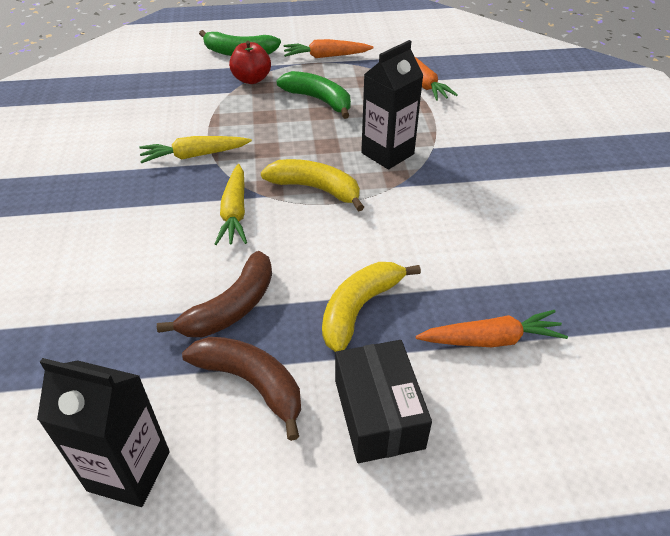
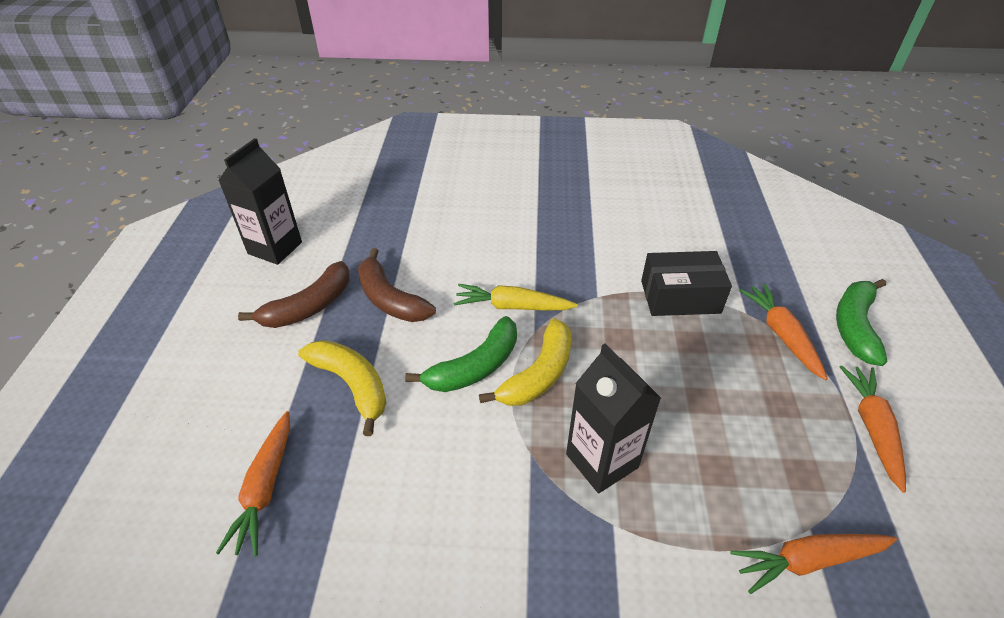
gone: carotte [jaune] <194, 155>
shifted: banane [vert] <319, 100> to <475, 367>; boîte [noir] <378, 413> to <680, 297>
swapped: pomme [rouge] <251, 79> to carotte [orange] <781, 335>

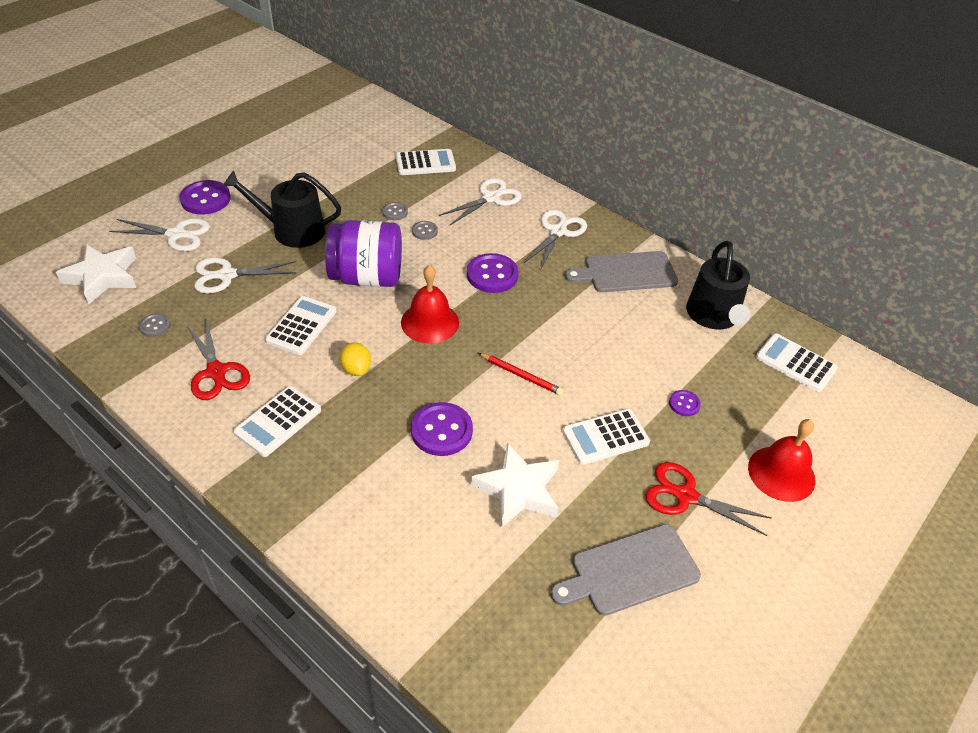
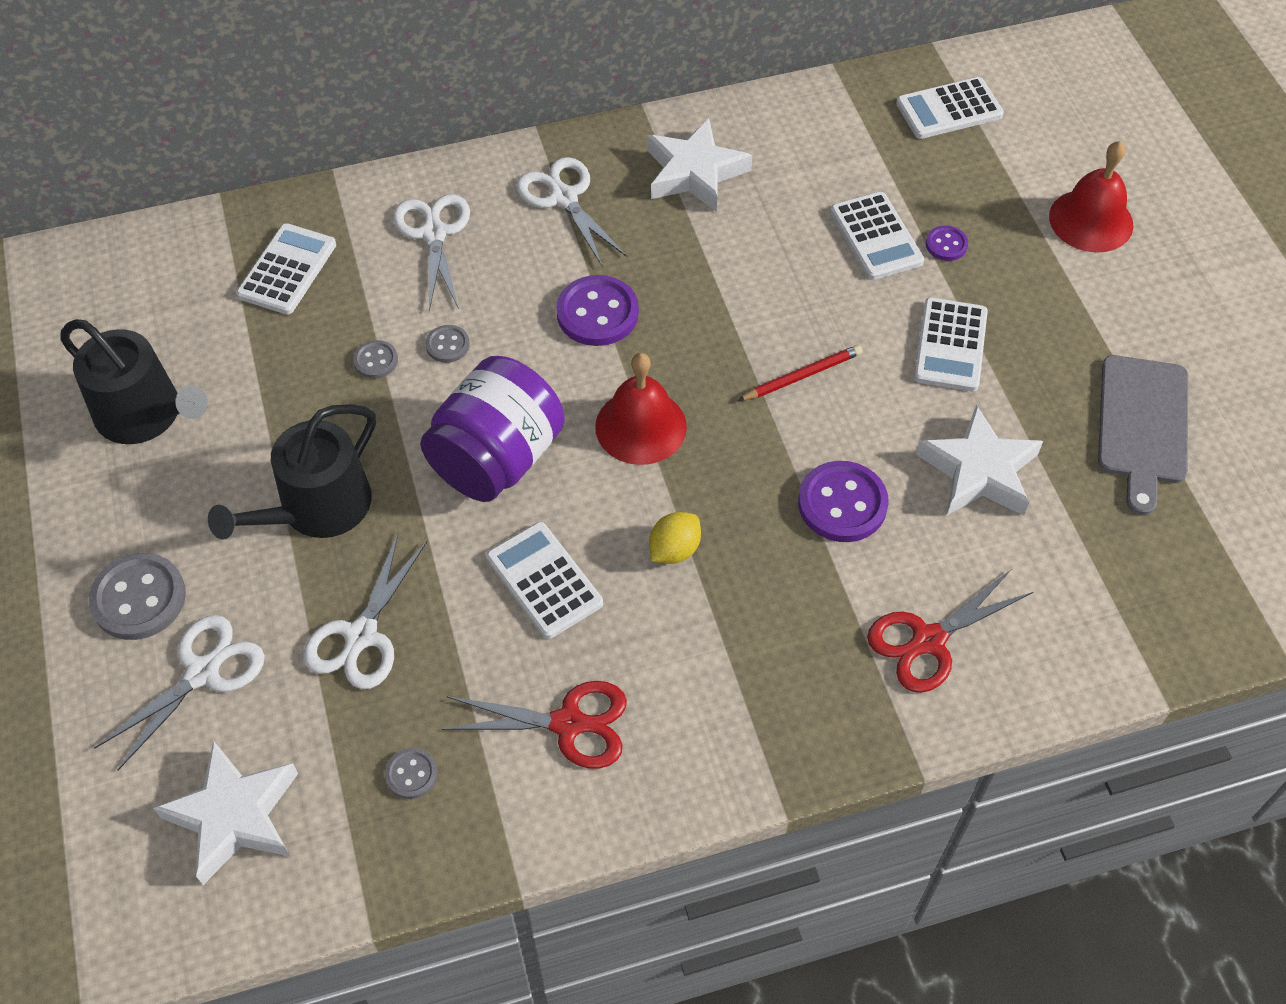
shifted: arrosoir [noir] <714, 316> to <145, 414>; calculatrice [blanc] <278, 421> to <876, 237>; ciseaux [rouge] <686, 496> to <929, 640>
swapped: planche à découper [gris] <626, 272> to étoile [blanc] <695, 172>
repainted: bouton [violet] <205, 199> to bouton [gris] <139, 598>
rotated: citron [jaune] <356, 369> = <674, 550> 60 degrees counterclockwise

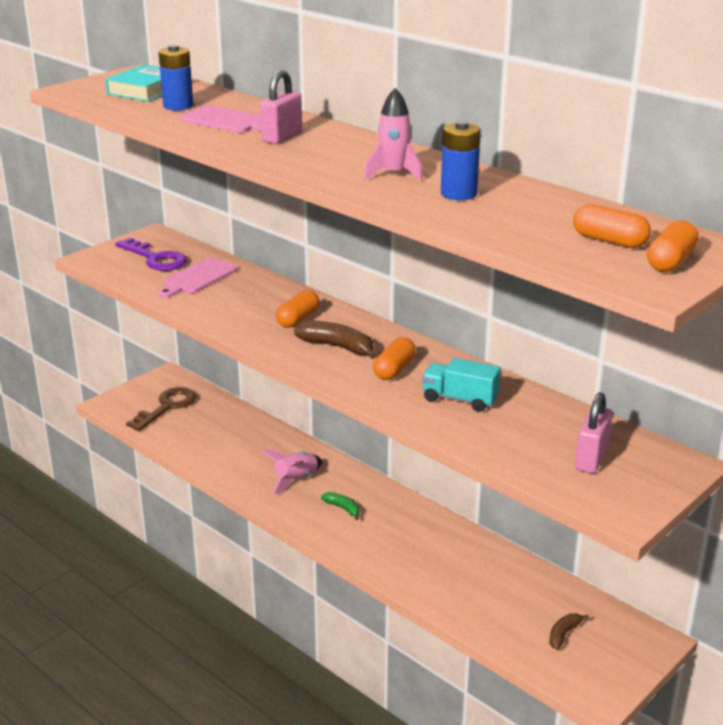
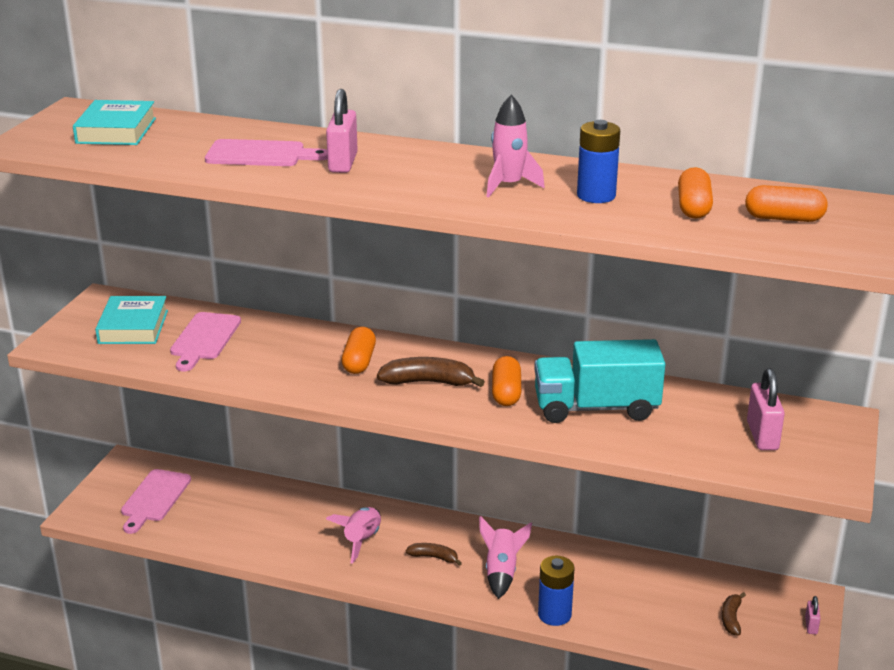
new: fusée [rose] <502, 572>; cadenas [rose] <811, 625>
shifted: pile [bleu] <178, 106> to <554, 615>; gélule [orange] <670, 261> to <693, 207>
swapped: clé [violet] <156, 258> to livre [turquoise] <133, 327>; clé [marron] <167, 407> to planche à découper [rose] <154, 498>
repainted: banane [vert] <343, 508> to banane [marron] <434, 557>
scaled: camion [turquoise] <460, 399> = <596, 408> x1.57

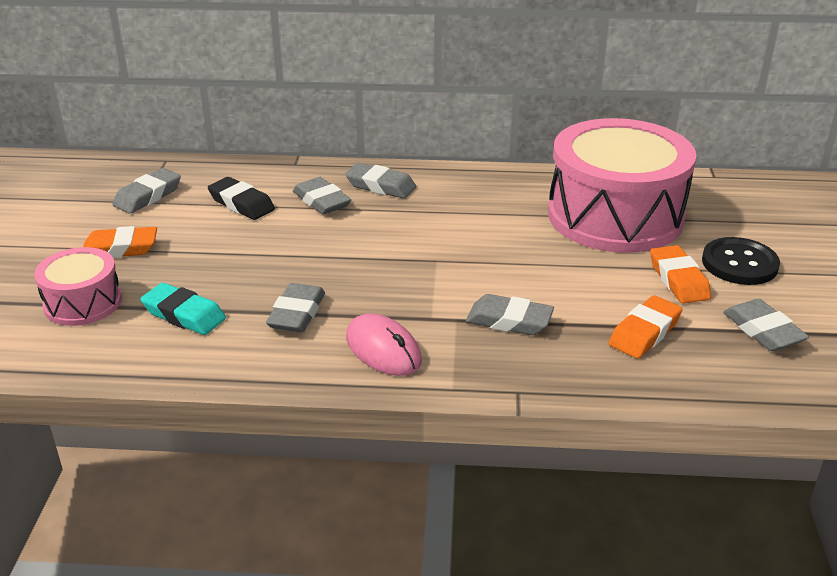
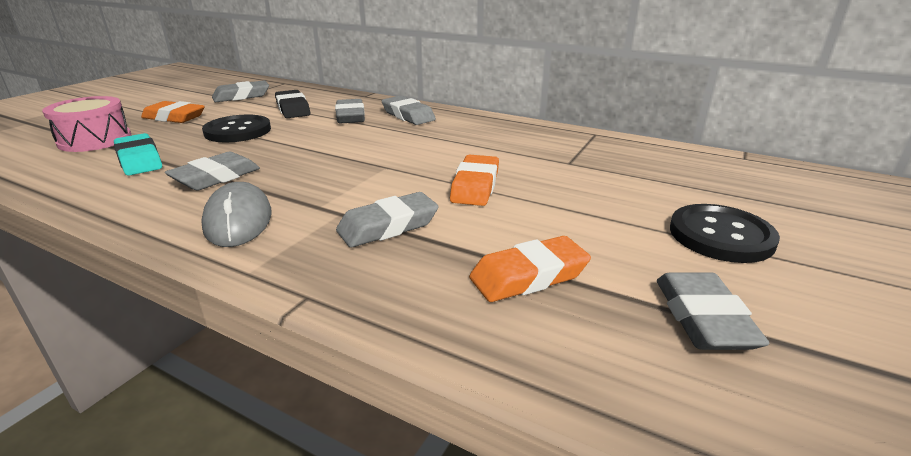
gone: tambour [rose] <615, 216>
new: bouton [noir] <238, 131>
shifted: gomme [orange] <678, 280> to <475, 186>
repainted: souris [rose] <383, 349> to souris [gris] <238, 220>
rotated: gomme [gris] <509, 321> = <388, 226> 75 degrees counterclockwise

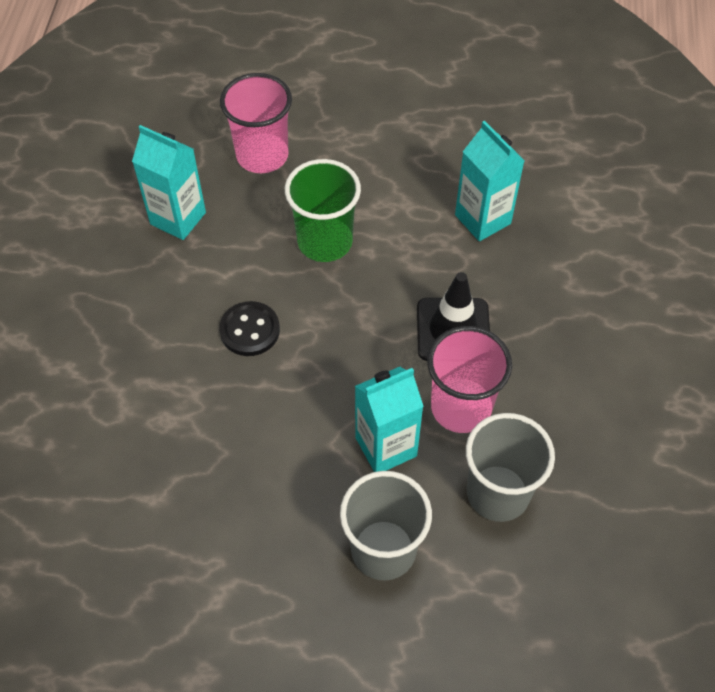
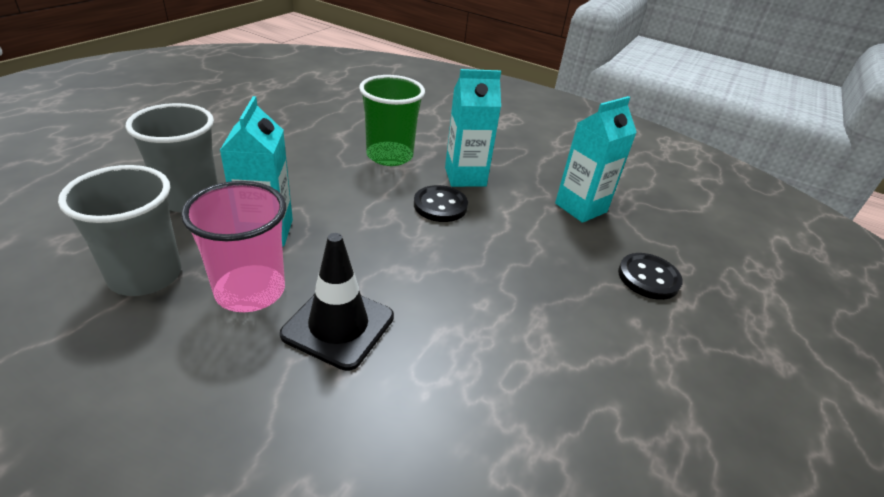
shifted: gobelet [vert] <325, 241> to <389, 156>; brique de lait [turquoise] <482, 219> to <465, 177>
swapped: gobelet [rose] <262, 155> to bouton [noir] <648, 278>

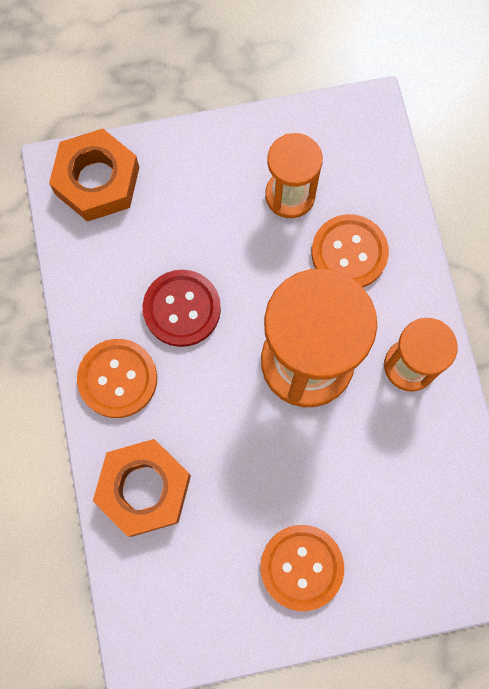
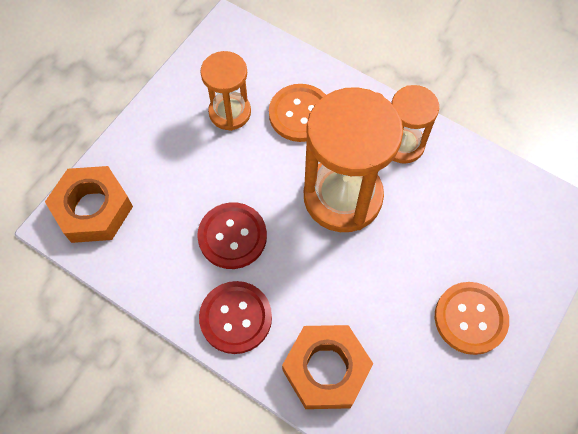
repainted: bouton [orange] <118, 379> to bouton [rouge] <236, 318>

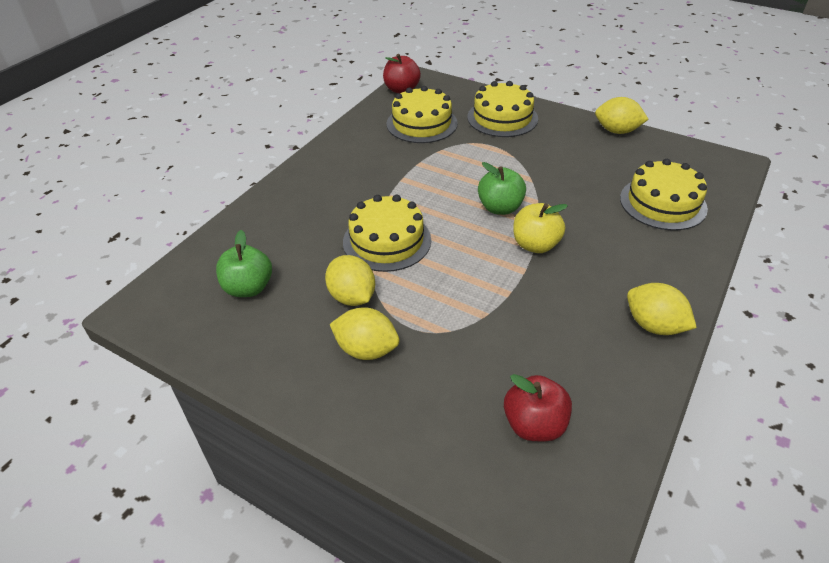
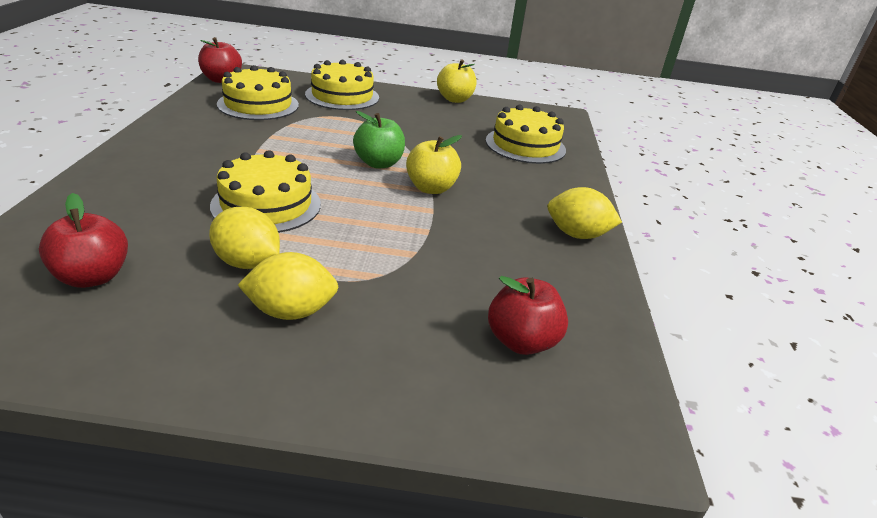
swapped: citron [jaune] <617, 131> to pomme [jaune] <455, 99>
repainted: pomme [vert] <248, 288> to pomme [rouge] <93, 277>

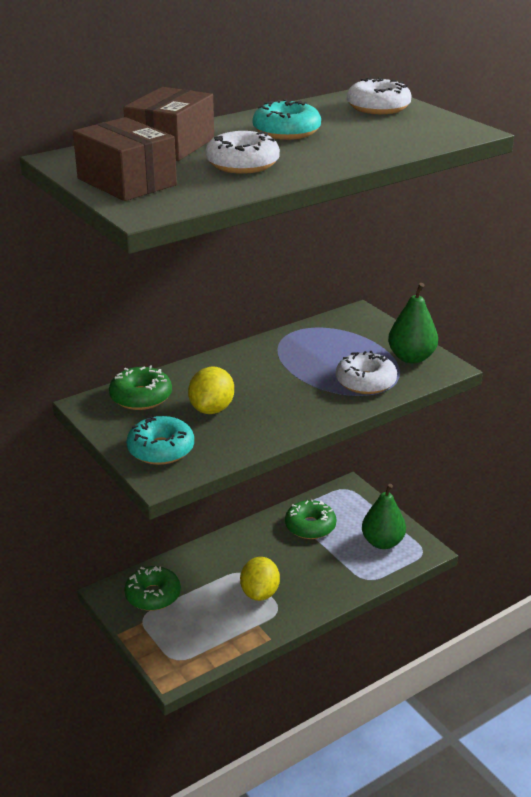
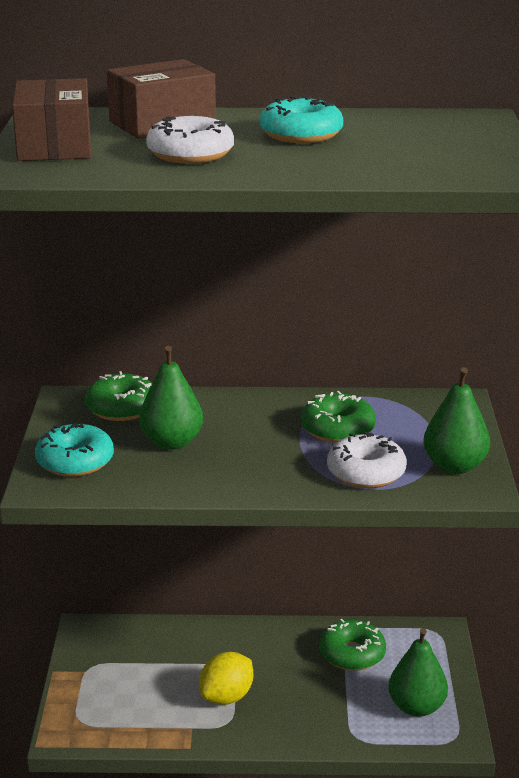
gone: beignet [blanc] <378, 107>
shifted: beignet [vert] <153, 595> to <338, 429>
swapped: citron [jaune] <212, 409> to poire [vert] <171, 442>

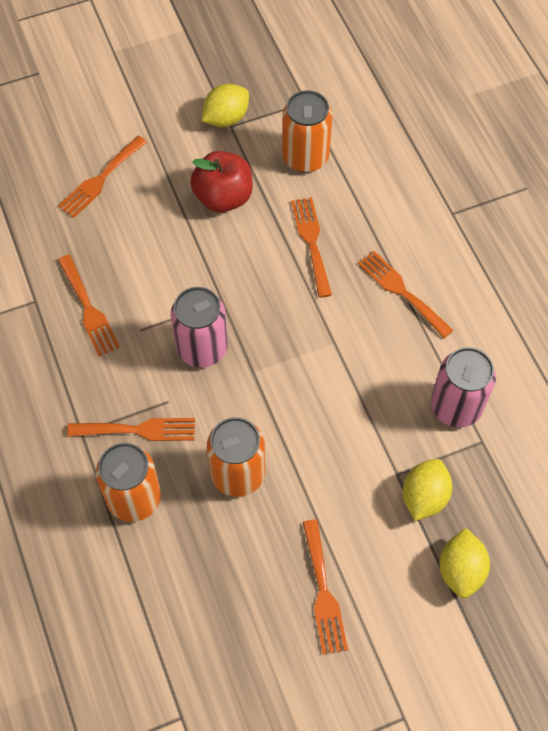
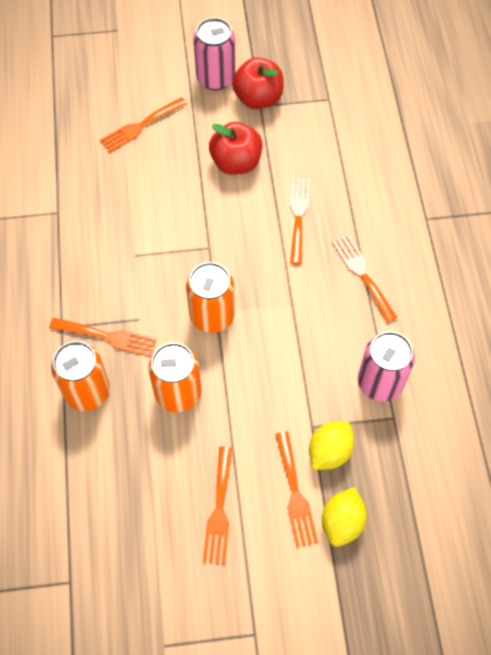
shifted: canette [orange] <305, 157> to <212, 316>; canette [rose] <202, 348> to <216, 78>; fourchette [orange] <89, 309> to <295, 494>
swapped: citron [jaune] <226, 118> to pomme [rouge] <258, 98>

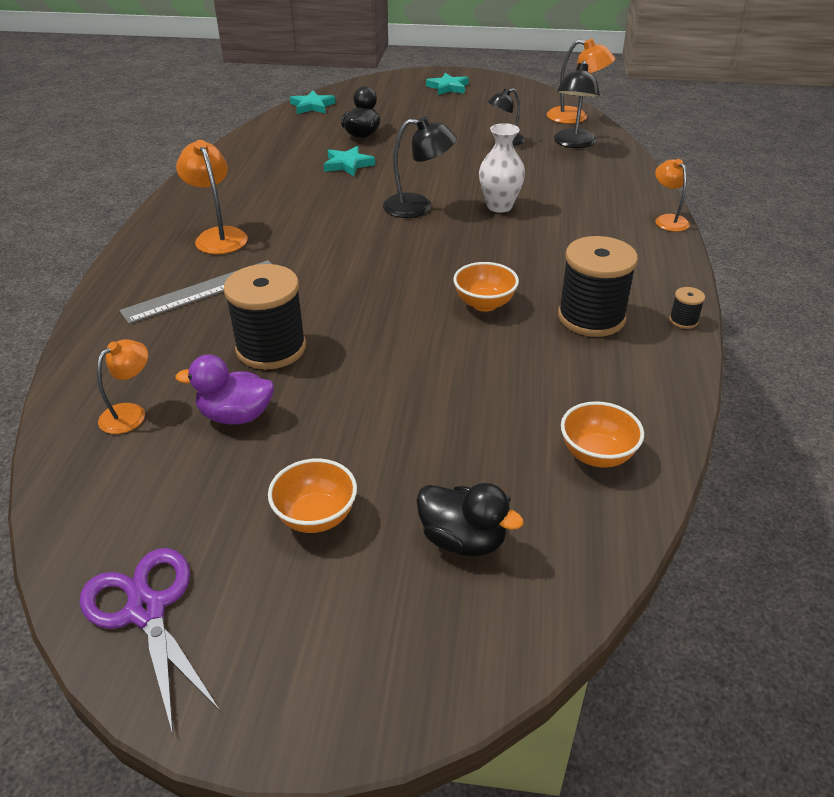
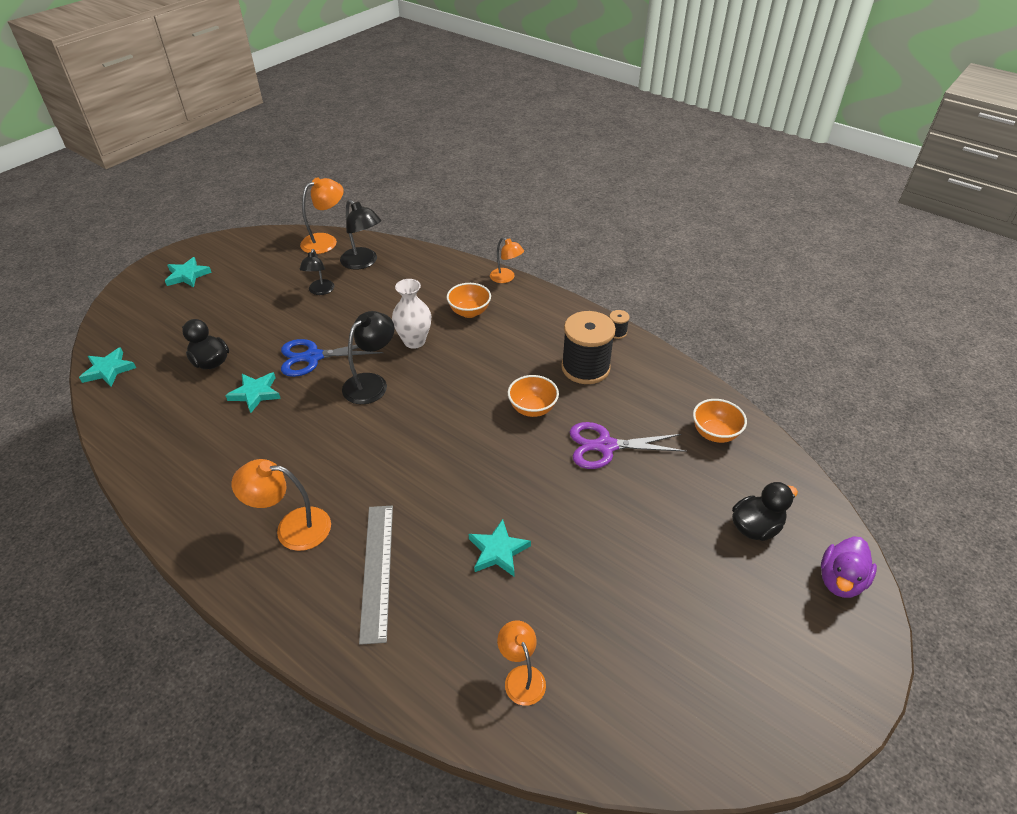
new: ciseaux [bleu] <313, 357>
shifted: bol [orange] <316, 517> to <469, 312>; ciseaux [violet] <146, 610> to <605, 446>; canard [violet] <236, 416> to <840, 580>
swapped: bobine [noir] <271, 348> to étoile [turquoise] <498, 551>
rotated: lampe [orange] <668, 220> = <506, 278> 150 degrees counterclockwise

